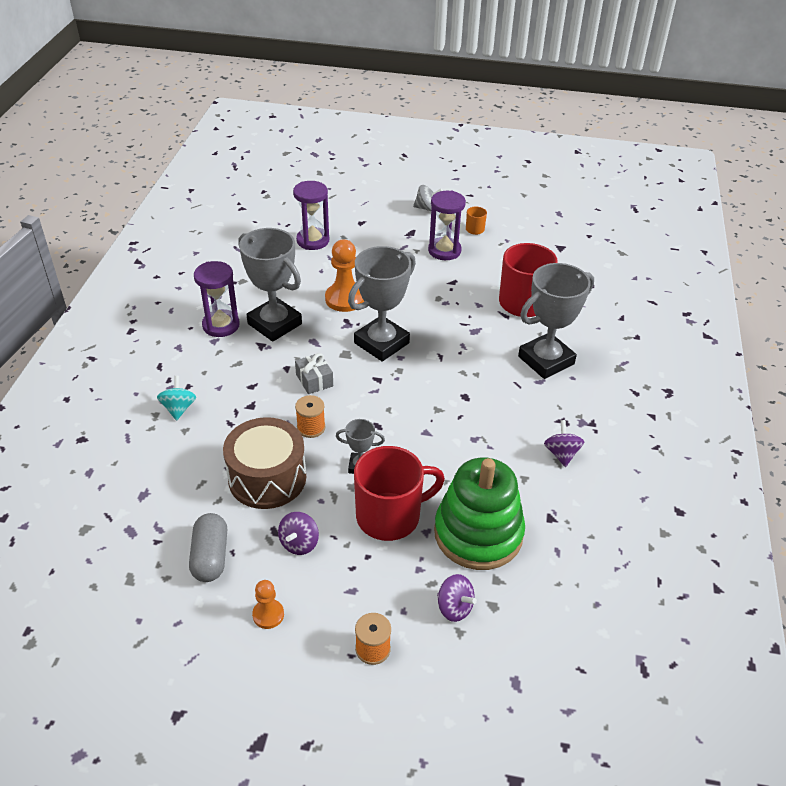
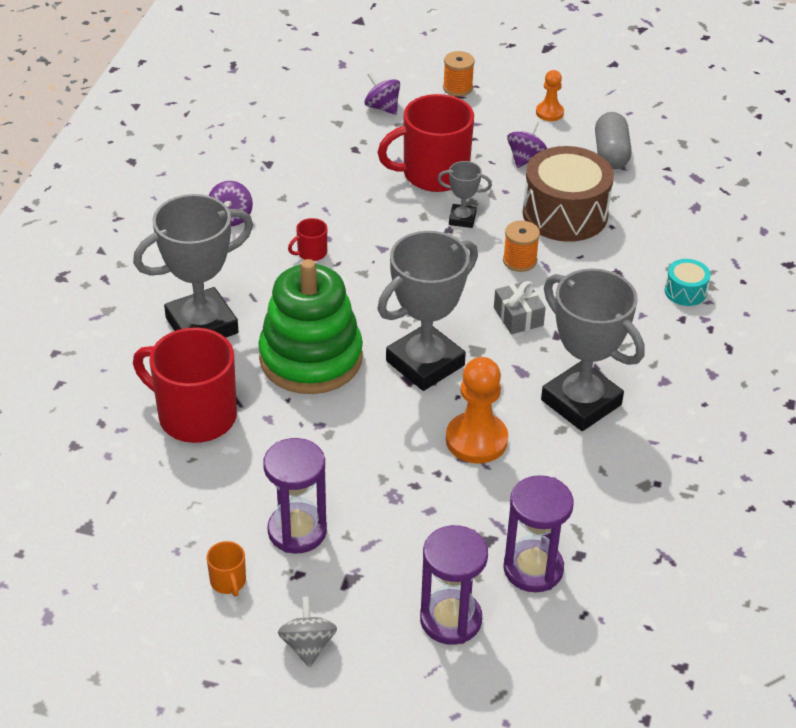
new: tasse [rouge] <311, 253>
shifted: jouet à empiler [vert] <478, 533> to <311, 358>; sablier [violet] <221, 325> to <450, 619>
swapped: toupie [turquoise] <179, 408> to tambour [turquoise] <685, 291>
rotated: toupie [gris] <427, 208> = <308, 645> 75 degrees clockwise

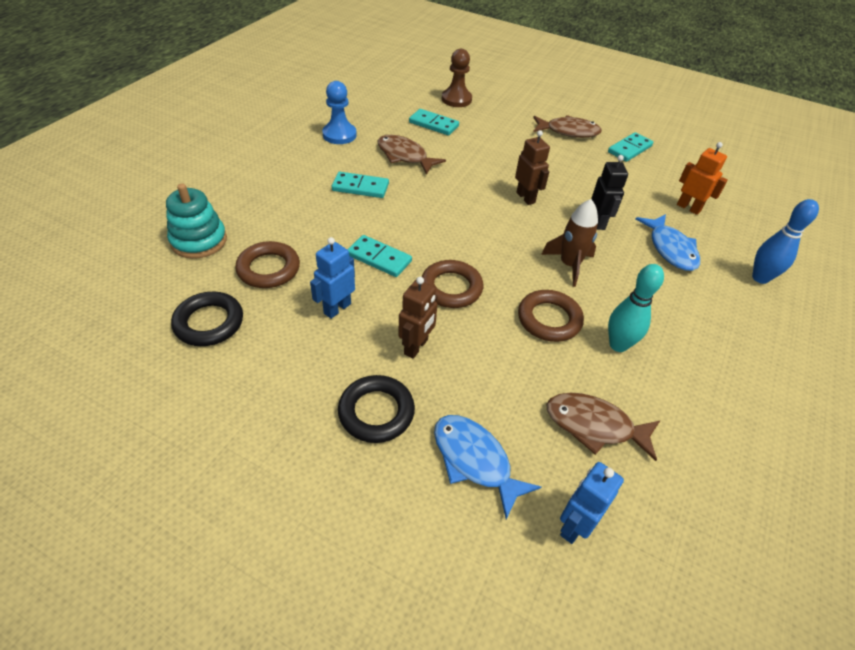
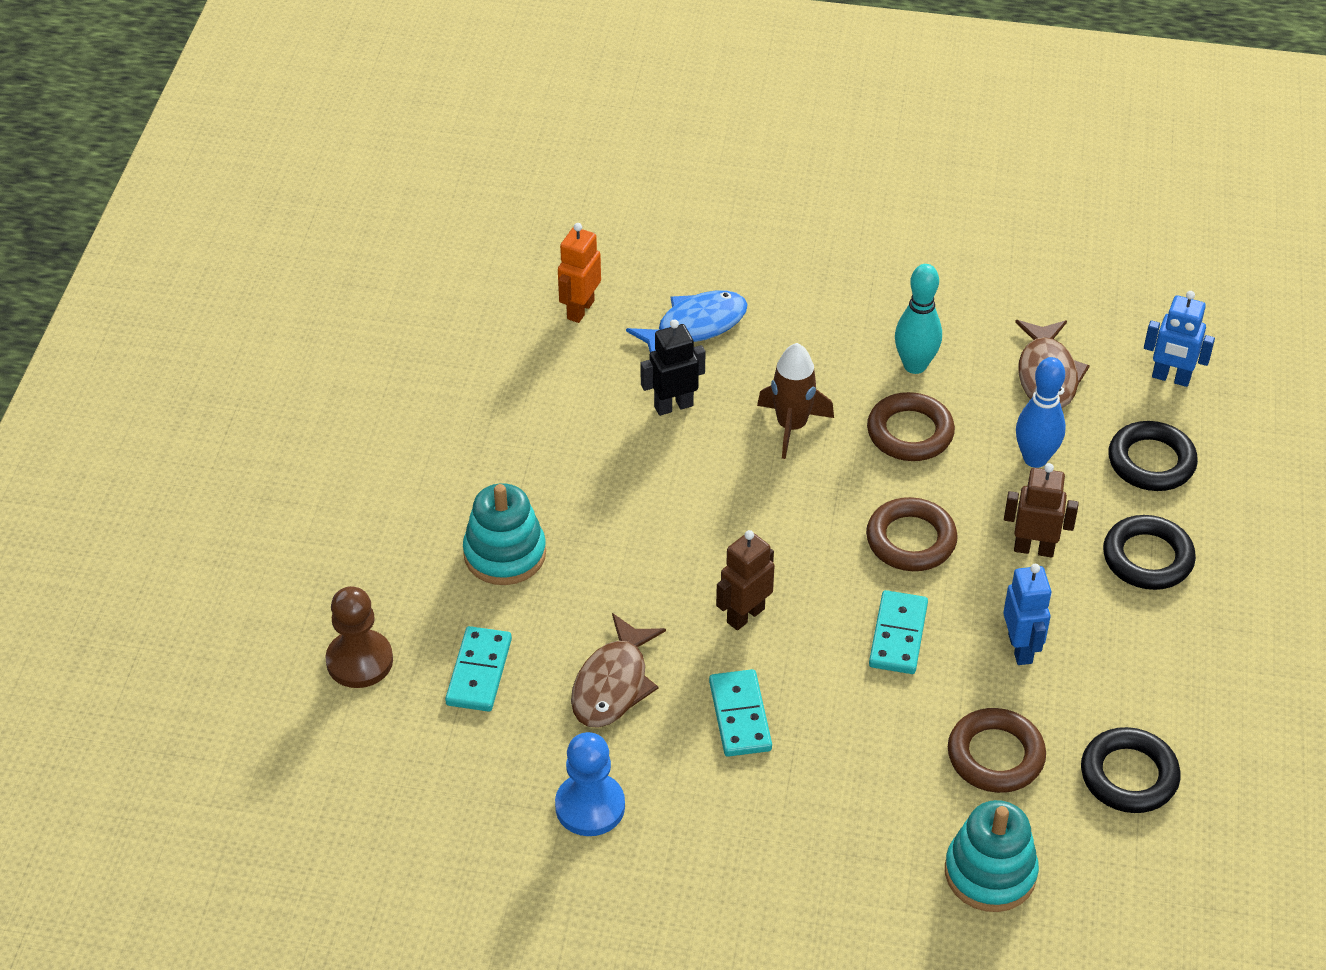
gone: poisson [marron] <568, 131>; domino [turquoise] <629, 149>
new: jouet à empiler [turquoise] <505, 554>
shifted: robot [marron] <526, 197> to <745, 615>; quille [bleu] <760, 278> to <1035, 459>
swapped: poisson [bleu] <475, 460> to anneau [noir] <1151, 462>
rotated: robot [bleu] <337, 308> = <1020, 648> 120 degrees counterclockwise

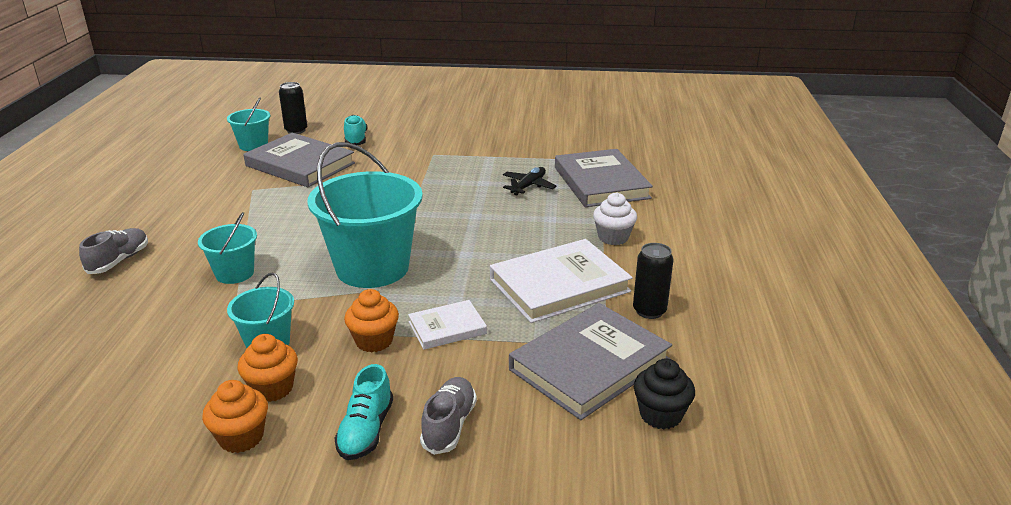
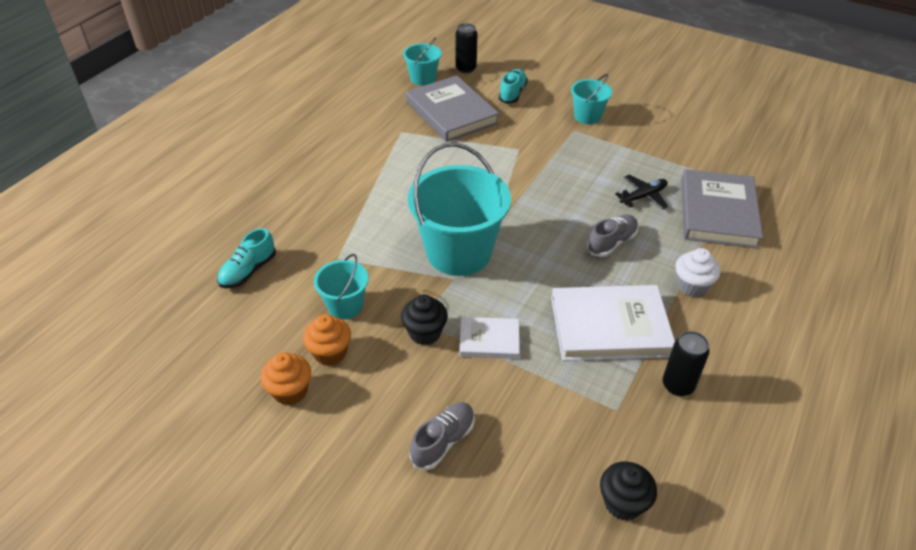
gone: livre [gris] <589, 365>
shifted: chaussure [turquoise] <366, 431> to <248, 271>; seau [turquoise] <234, 273> to <587, 116>; chaussure [gris] <119, 261> to <611, 243>
repainted: muffin [orange] <374, 341> to muffin [noir] <425, 333>

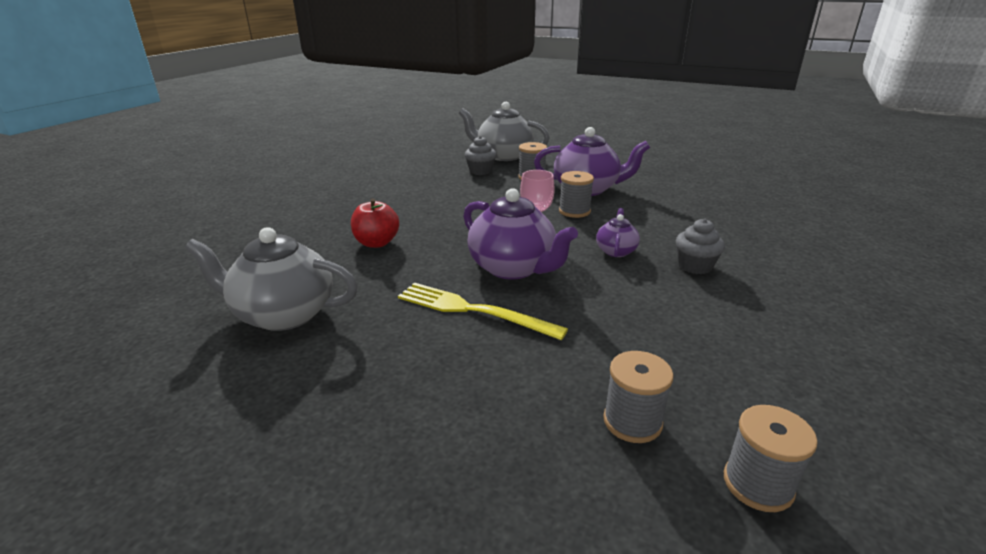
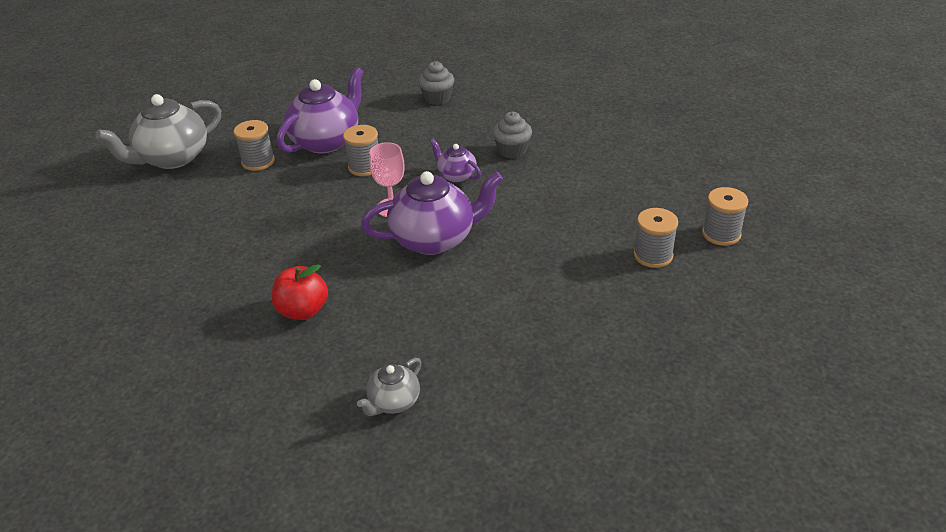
gone: fourchette [jaune] <473, 310>
shifted: muffin [gris] <480, 171> to <437, 98>
scaled: théière [gris] <283, 314> = <393, 402> x0.51

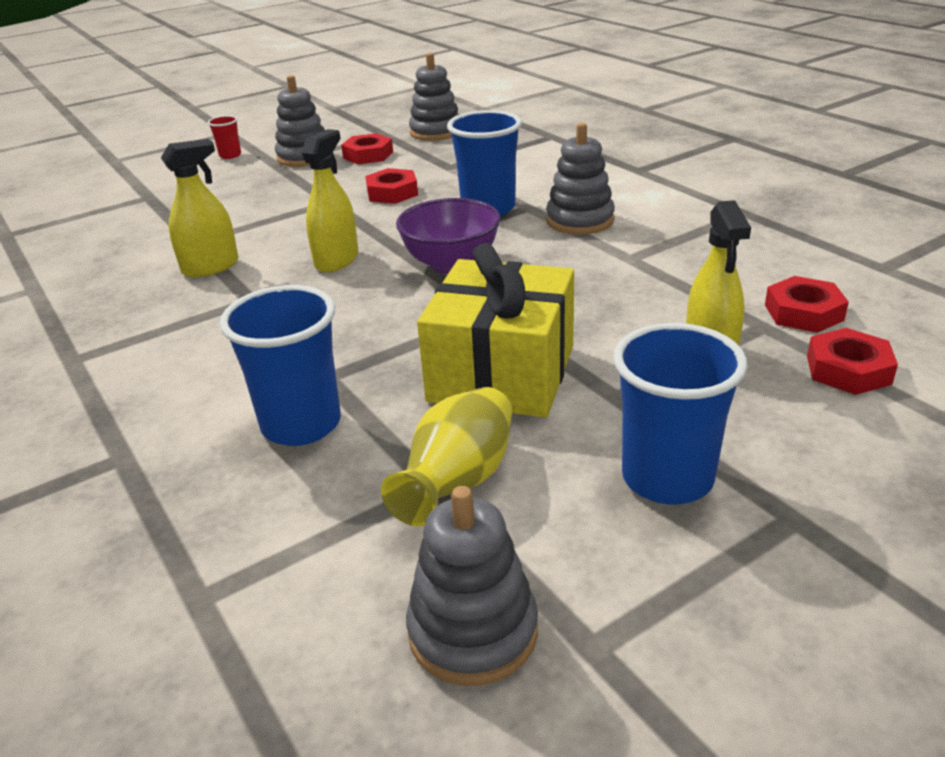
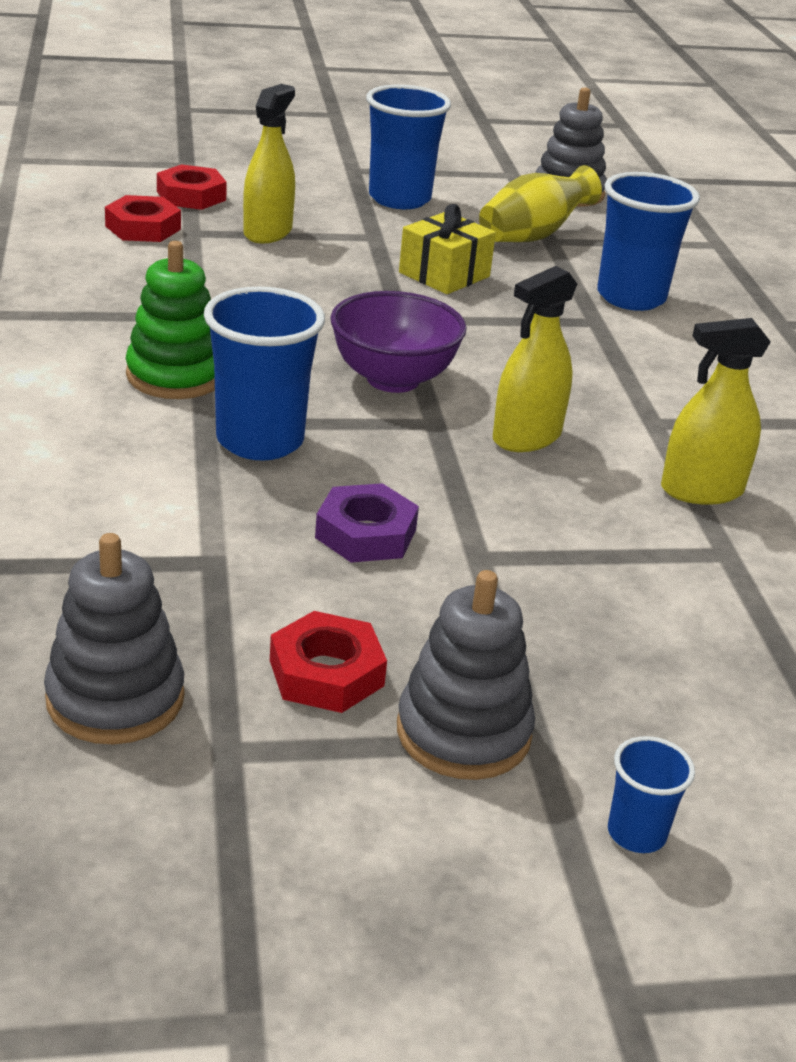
repainted: jouet à empiler [gris] <580, 221> to jouet à empiler [vert] <175, 375>; écrou [rouge] <392, 192> to écrou [violet] <366, 534>; gobelet [rouge] <230, 155> to gobelet [bleu] <636, 833>
scaled: cadeau [jaune] <502, 373> = <444, 274> x0.58

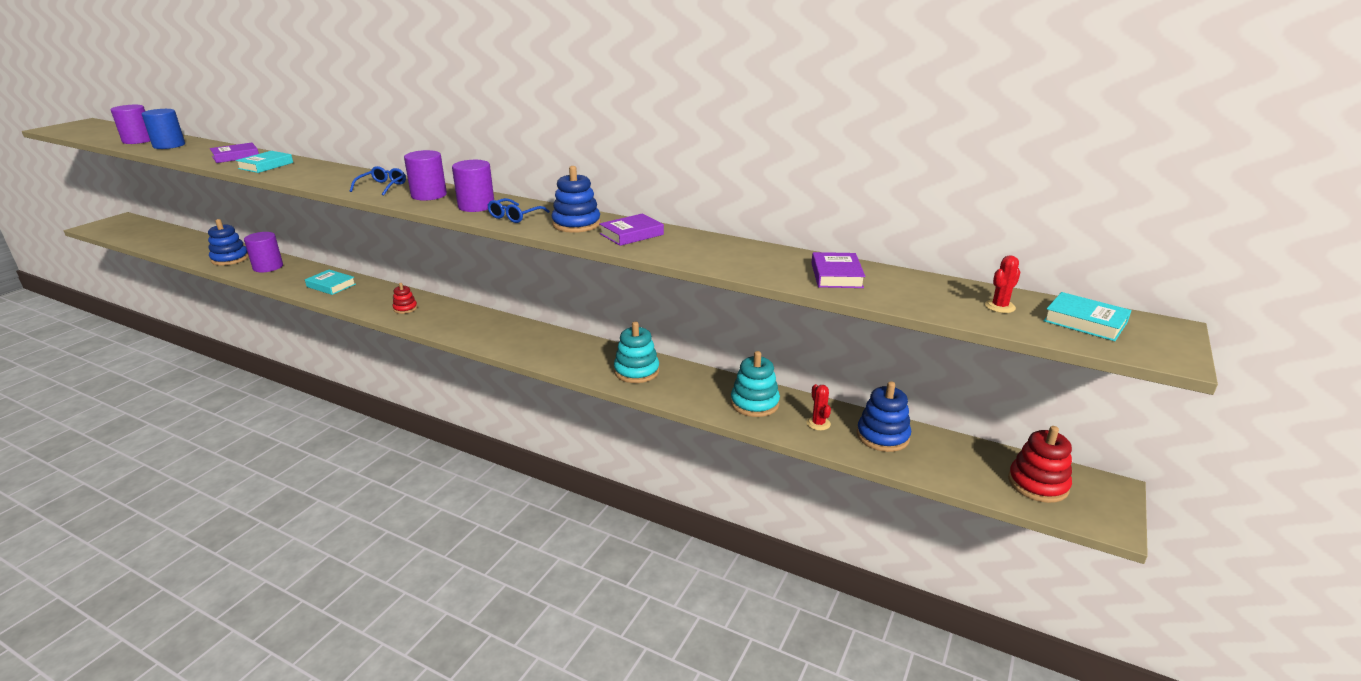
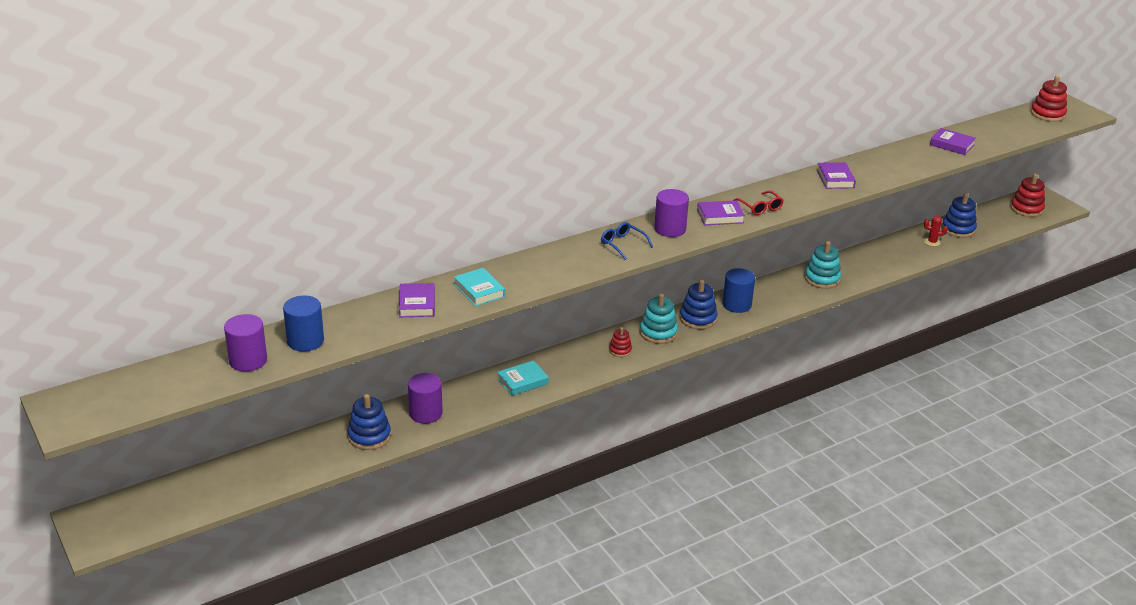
gone: cactus [rouge] <999, 306>
new: cylindre [bleu] <737, 305>
shifted: jouet à empiler [turquoise] <754, 403> to <658, 333>; jouet à empiler [bleu] <576, 224> to <698, 319>
swapped: cylindre [violet] <476, 206> to livre [violet] <720, 216>; livre [turquoise] <1085, 322> to jouet à empiler [rouge] <1047, 114>
repainted: lunettes [bleu] <515, 216> to lunettes [rouge] <760, 207>

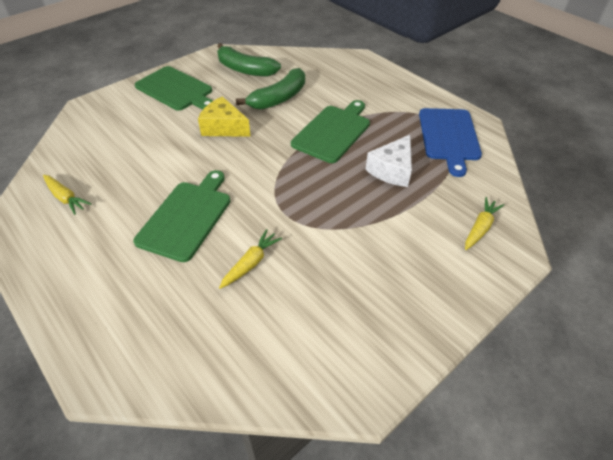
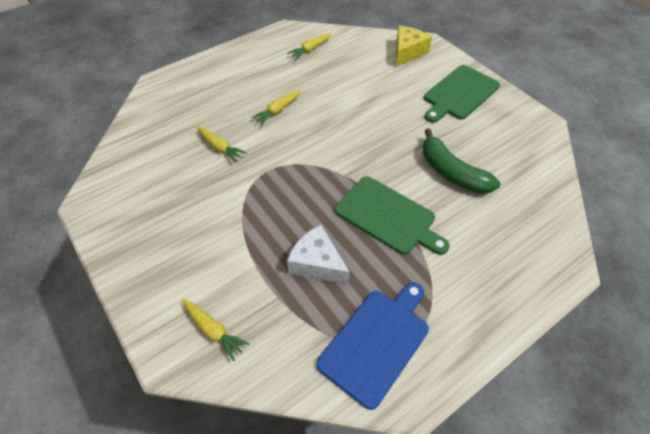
gone: banane [vert] <245, 69>
shifted: fromage [jaune] <223, 127> to <407, 52>
swapped: planche à découper [vert] <186, 217> to carotte [jaune] <277, 111>
rotated: planche à découper [bleu] <449, 136> = <376, 342> 120 degrees clockwise

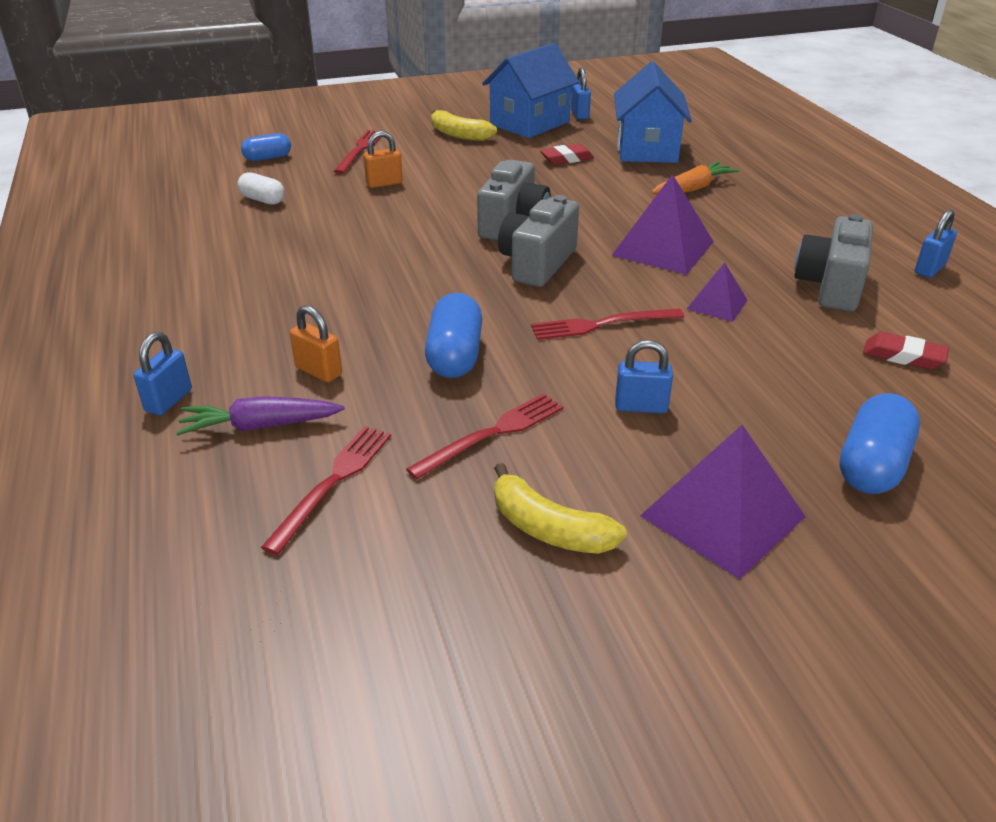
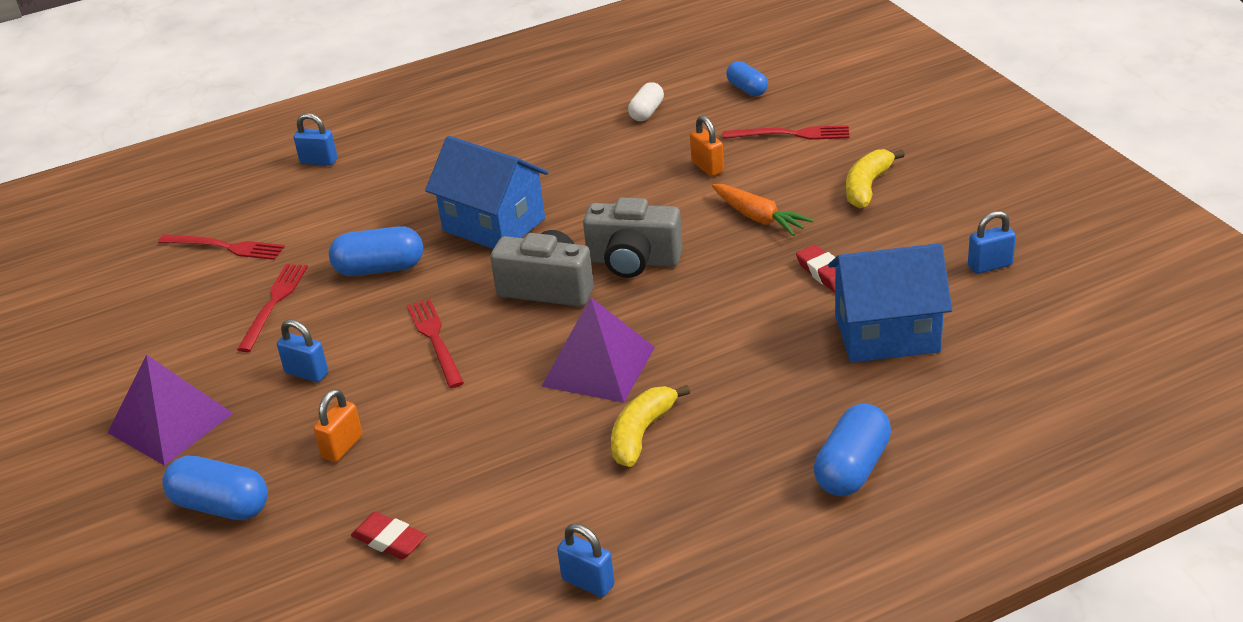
gone: carotte [violet] <260, 426>; pyramide [violet] <717, 304>; appareil photo [gris] <830, 286>
new: gélule [bleu] <852, 468>
shifted: cadenas [orange] <319, 371> to <342, 447>; maison [bleu] <530, 123> to <493, 225>; banane [jaune] <549, 528> to <641, 433>; carotte [orange] <693, 189> to <759, 218>
rotated: fourchette [rouge] <492, 434> = <274, 304> 120 degrees counterclockwise; cadenas [bleu] <641, 407> = <307, 373> 60 degrees counterclockwise; gomme [rouge] <903, 356> = <389, 540> 75 degrees counterclockwise

